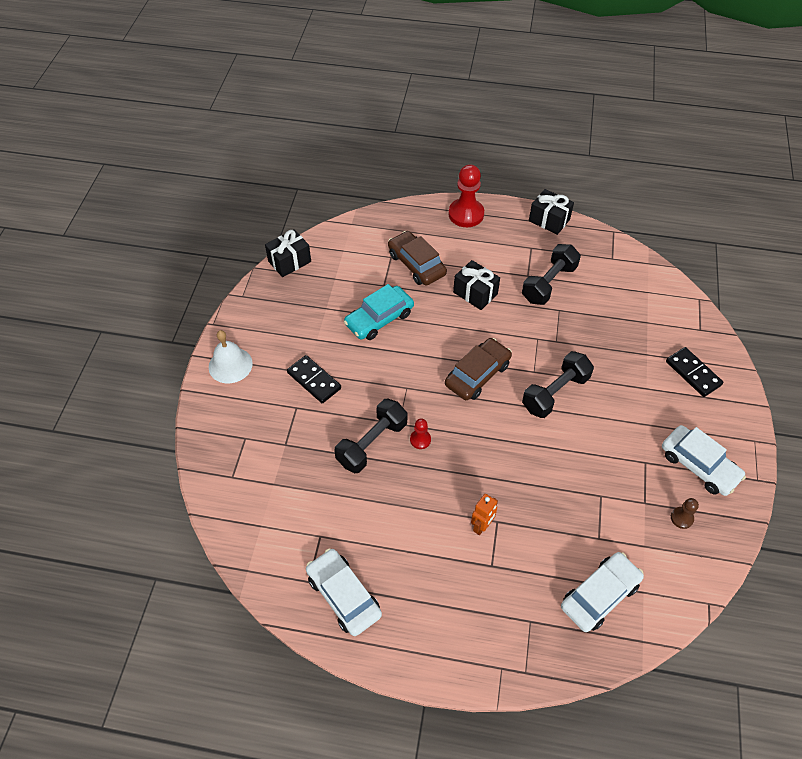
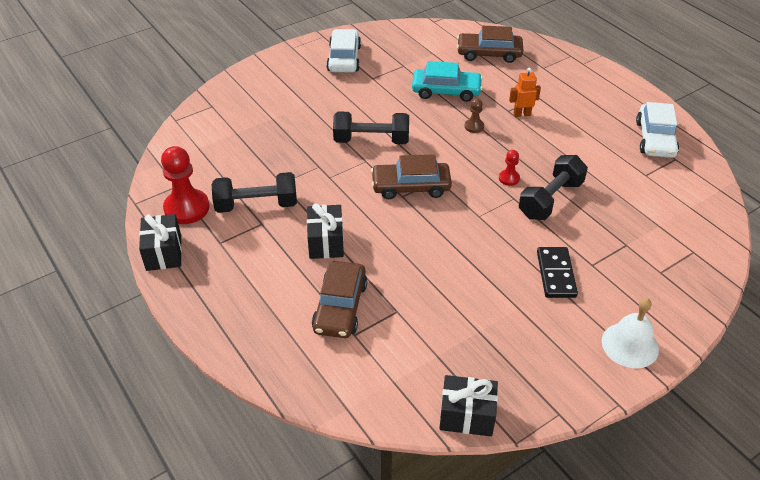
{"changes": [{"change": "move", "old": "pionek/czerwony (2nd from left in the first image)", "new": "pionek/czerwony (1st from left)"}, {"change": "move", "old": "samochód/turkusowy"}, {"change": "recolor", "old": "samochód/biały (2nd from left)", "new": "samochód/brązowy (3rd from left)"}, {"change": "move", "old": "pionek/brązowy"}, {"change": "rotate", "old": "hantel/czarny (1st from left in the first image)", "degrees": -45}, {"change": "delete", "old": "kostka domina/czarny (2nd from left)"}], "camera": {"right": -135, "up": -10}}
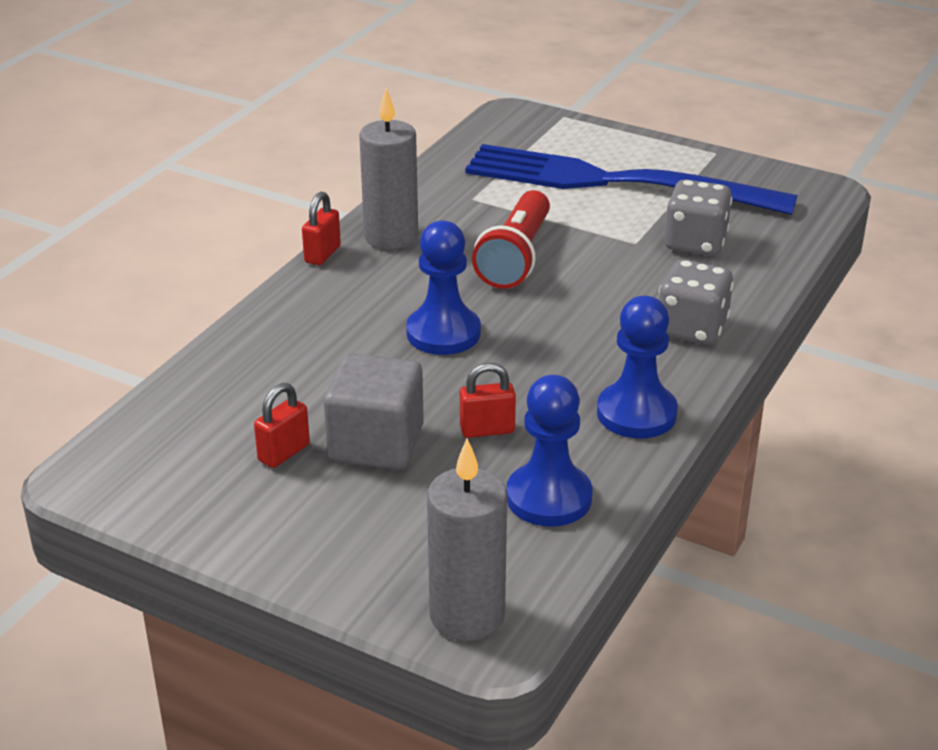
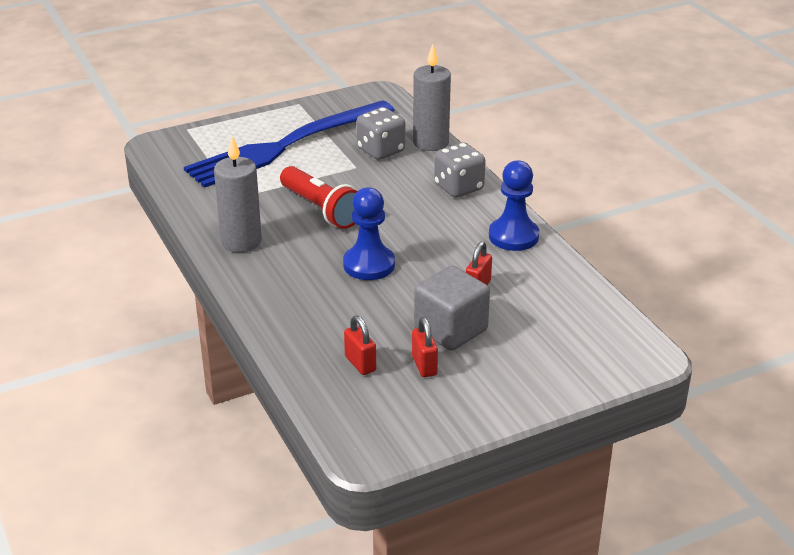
{"changes": [{"change": "move", "old": "kłódka/czerwony (2nd from left in the first image)", "new": "kłódka/czerwony (1st from left)"}, {"change": "move", "old": "świeca/szary (2nd from left)"}, {"change": "delete", "old": "pionek/niebieski (2nd from left)"}], "camera": {"right": -55, "up": 0}}
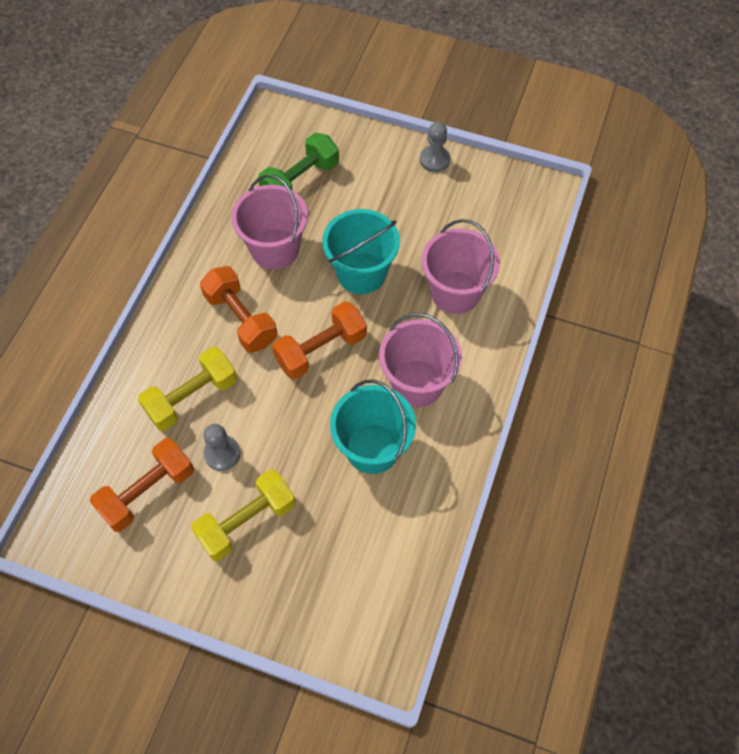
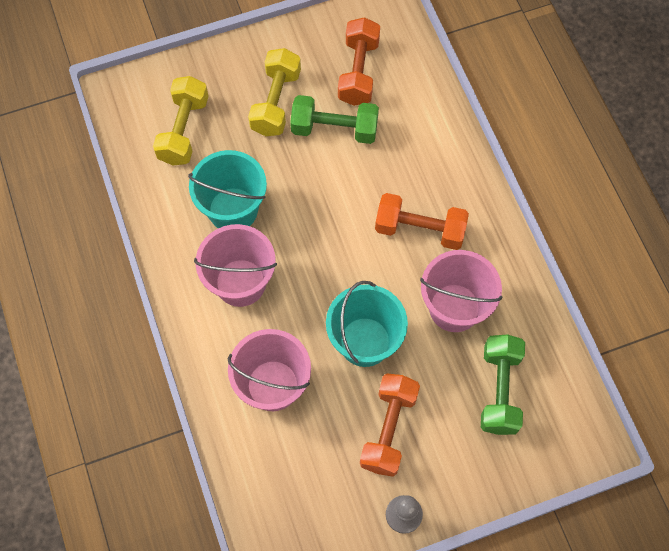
{"changes": [{"change": "move", "old": "hantel/żółty (1st from left)"}, {"change": "replace", "old": "pionek/szary (1st from left)", "new": "hantel/zielony (1st from left)"}, {"change": "move", "old": "hantel/pomarańczowy (3rd from left in the first image)", "new": "hantel/pomarańczowy (2nd from left)"}], "camera": {"right": 140, "up": 5}}
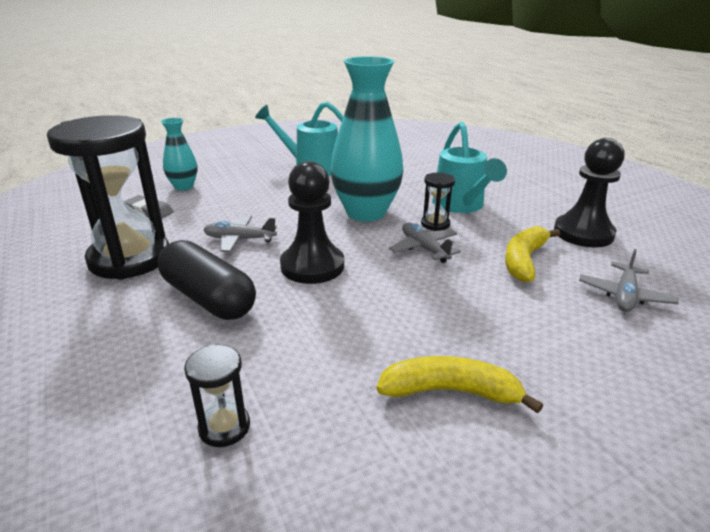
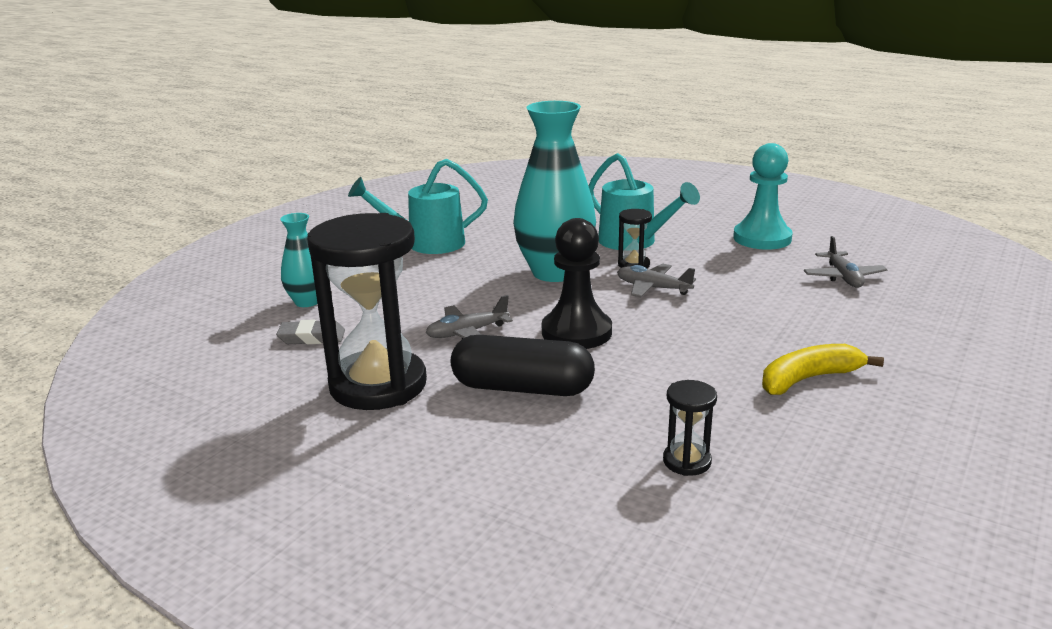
{"changes": [{"change": "recolor", "old": "pionek/czarny (2nd from left)", "new": "pionek/turkusowy"}, {"change": "delete", "old": "banan/żółty (2nd from left)"}], "camera": {"right": -30, "up": -5}}
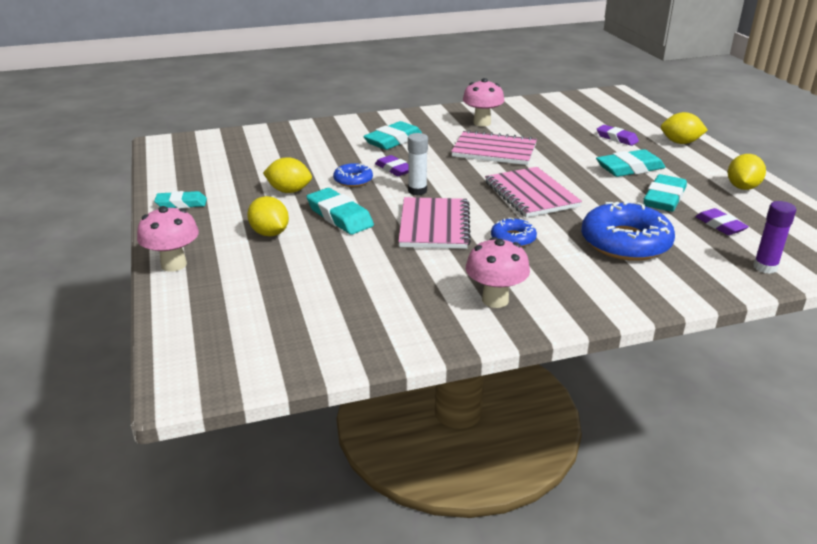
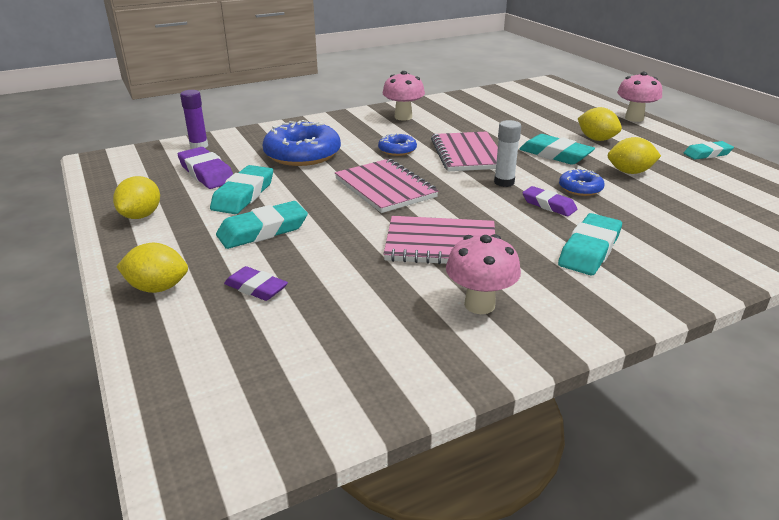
{"changes": [{"change": "resize", "old": "gumka do mazania/fioletowy (3rd from left in the first image)", "factor": 1.54}], "camera": {"right": 170, "up": 0}}
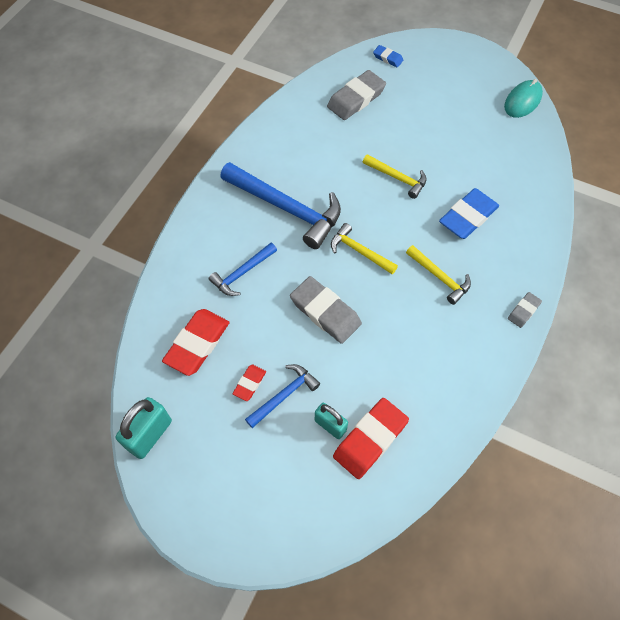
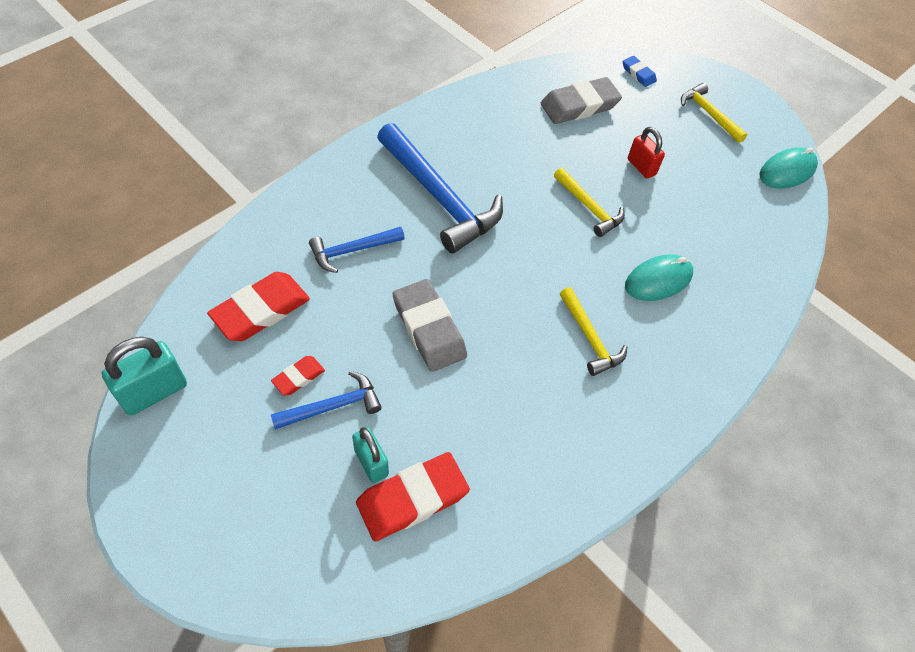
{"changes": [{"change": "replace", "old": "gumka do mazania/niebieski (2nd from left)", "new": "myszka/turkusowy (1st from left)"}, {"change": "insert", "new": "kłódka/czerwony"}, {"change": "move", "old": "młotek/żółty (1st from left in the first image)", "new": "młotek/żółty (3rd from left)"}, {"change": "delete", "old": "gumka do mazania/szary (3rd from left)"}], "camera": {"right": 15, "up": -5}}
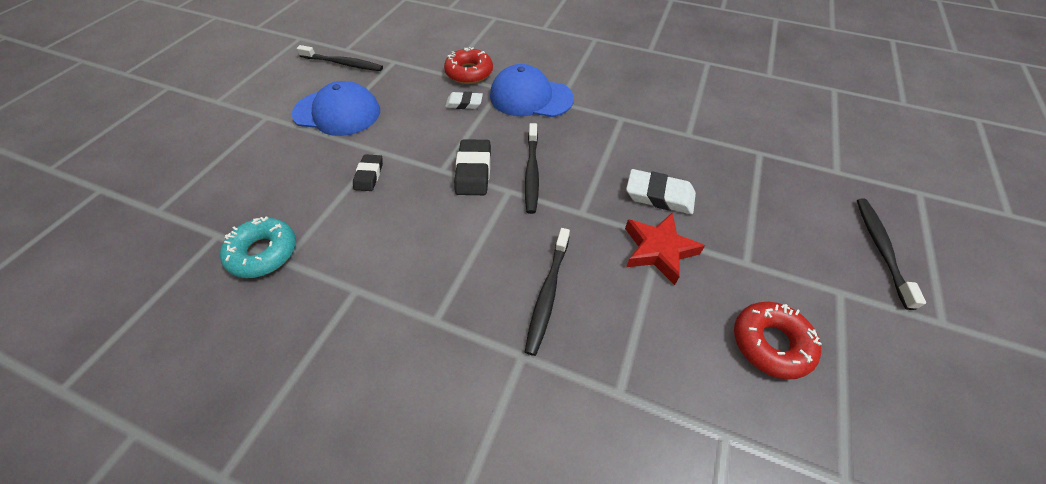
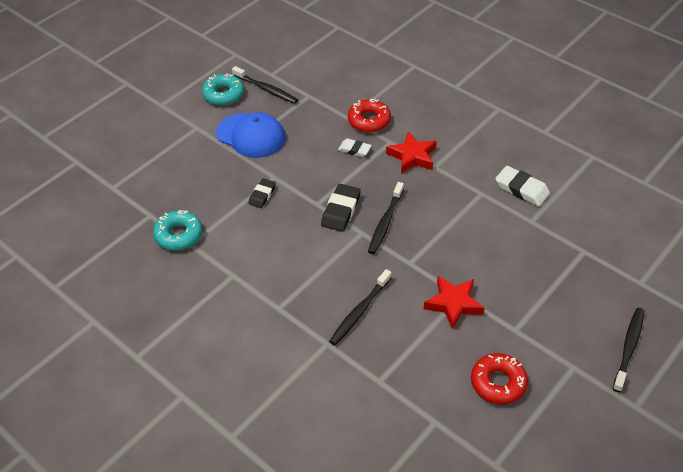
{"changes": [{"change": "insert", "new": "donut/turkusowy (2nd from left)"}, {"change": "replace", "old": "czapka/niebieski (2nd from left)", "new": "gwiazda/czerwony (1st from left)"}, {"change": "move", "old": "gumka do mazania/biały (2nd from left)"}], "camera": {"right": 20, "up": -5}}
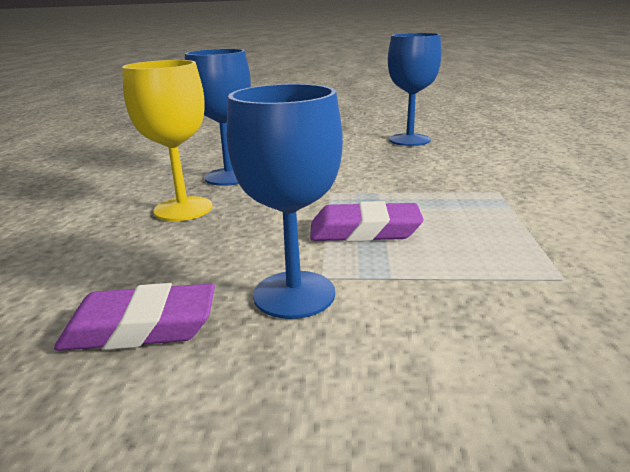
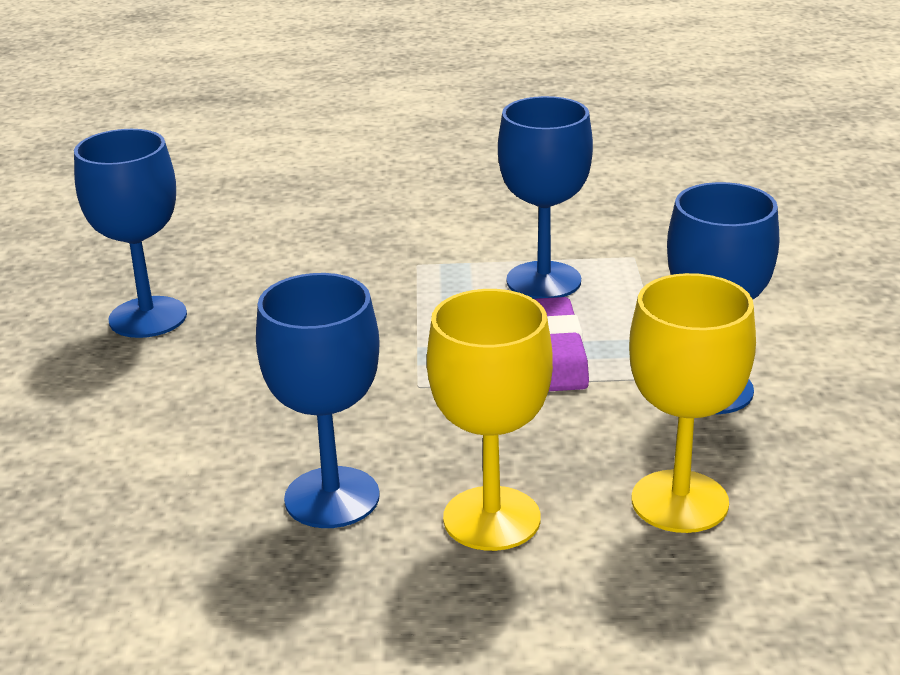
{"changes": [{"change": "insert", "new": "kielich/niebieski (3rd from left)"}, {"change": "insert", "new": "kielich/żółty (2nd from left)"}, {"change": "delete", "old": "gumka do mazania/fioletowy (1st from left)"}], "camera": {"right": -95, "up": 5}}
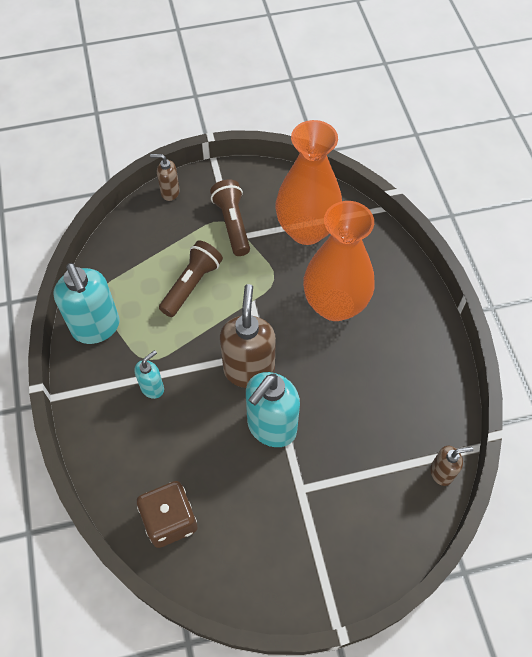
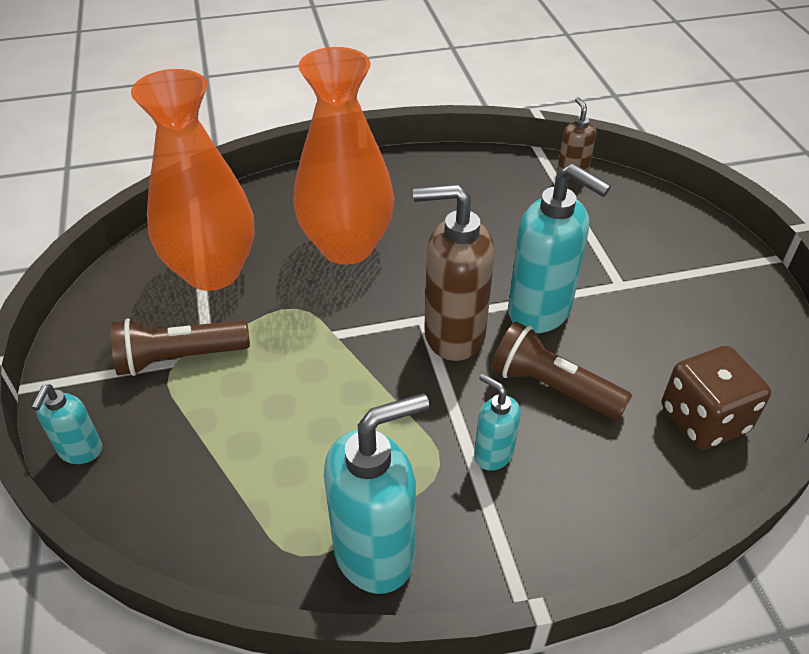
{"changes": [{"change": "recolor", "old": "dozownik mydła/brązowy (1st from left)", "new": "dozownik mydła/turkusowy (1st from left)"}, {"change": "move", "old": "latarka/brązowy (1st from left in the first image)", "new": "latarka/brązowy (2nd from left)"}], "camera": {"right": -90, "up": -15}}
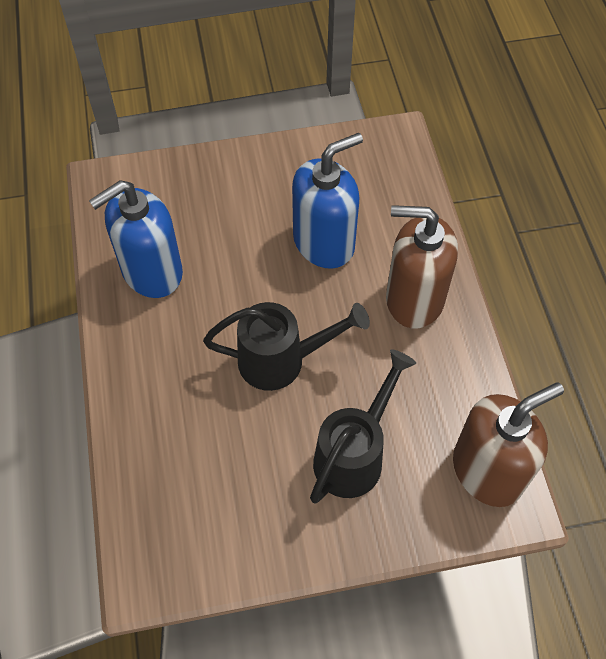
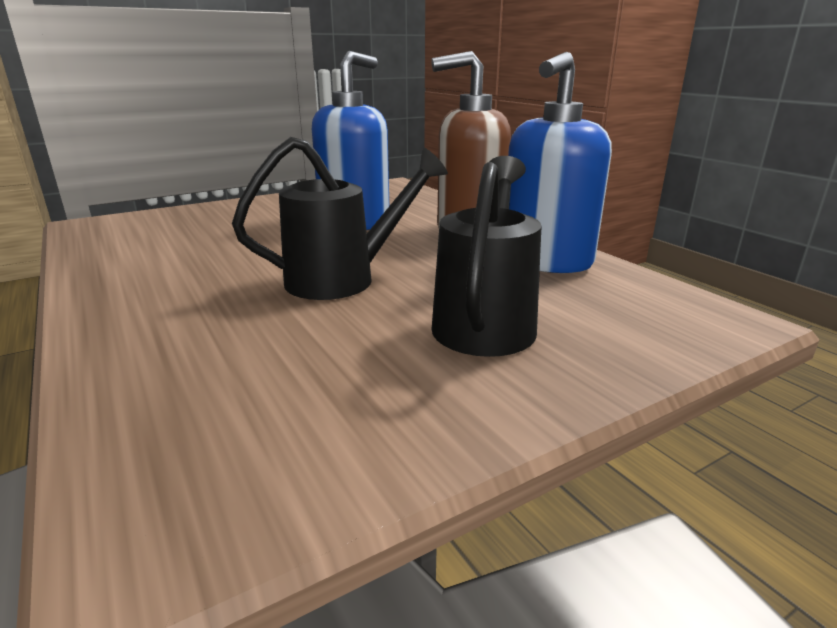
{"changes": [{"change": "move", "old": "dozownik mydła/niebieski (1st from left in the first image)", "new": "dozownik mydła/niebieski (2nd from left)"}, {"change": "delete", "old": "dozownik mydła/brązowy (2nd from left)"}], "camera": {"right": -20, "up": -35}}
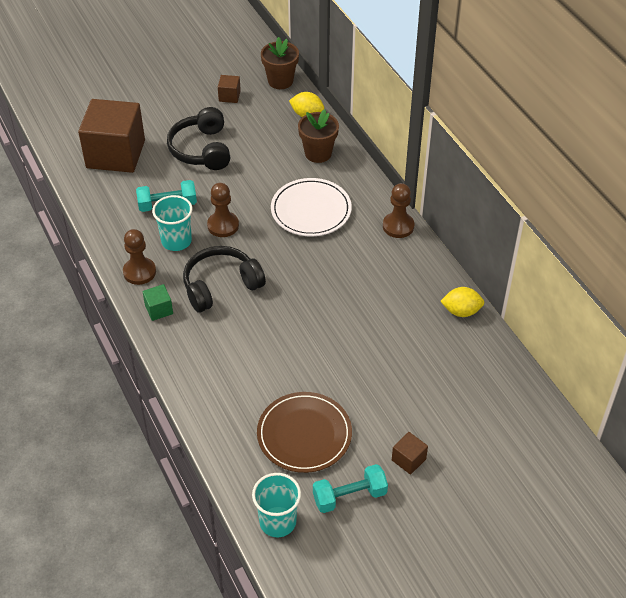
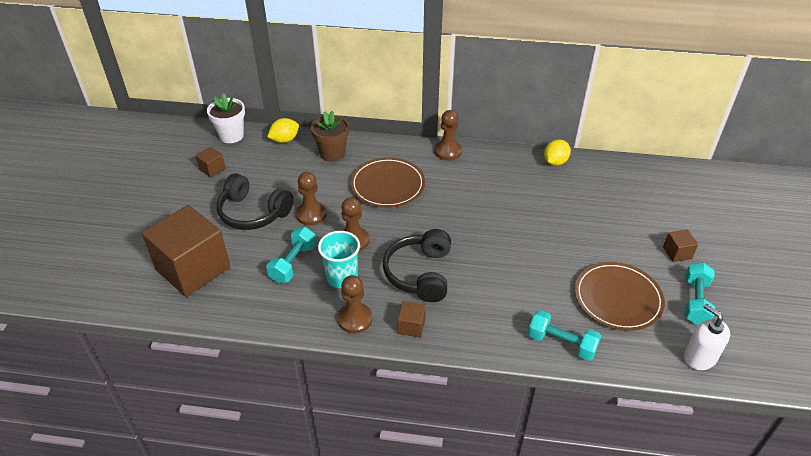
{"changes": [{"change": "recolor", "old": "doniczka/brązowy (1st from left)", "new": "doniczka/biały"}, {"change": "insert", "new": "pionek/brązowy (1st from left)"}, {"change": "recolor", "old": "talerz/biały", "new": "talerz/brązowy (1st from left)"}, {"change": "recolor", "old": "sześcian/zielony", "new": "sześcian/brązowy (3rd from left)"}, {"change": "insert", "new": "hantel/turkusowy (2nd from left)"}, {"change": "replace", "old": "szklanka/turkusowy (2nd from left)", "new": "dozownik mydła/biały"}], "camera": {"right": -55, "up": -5}}
